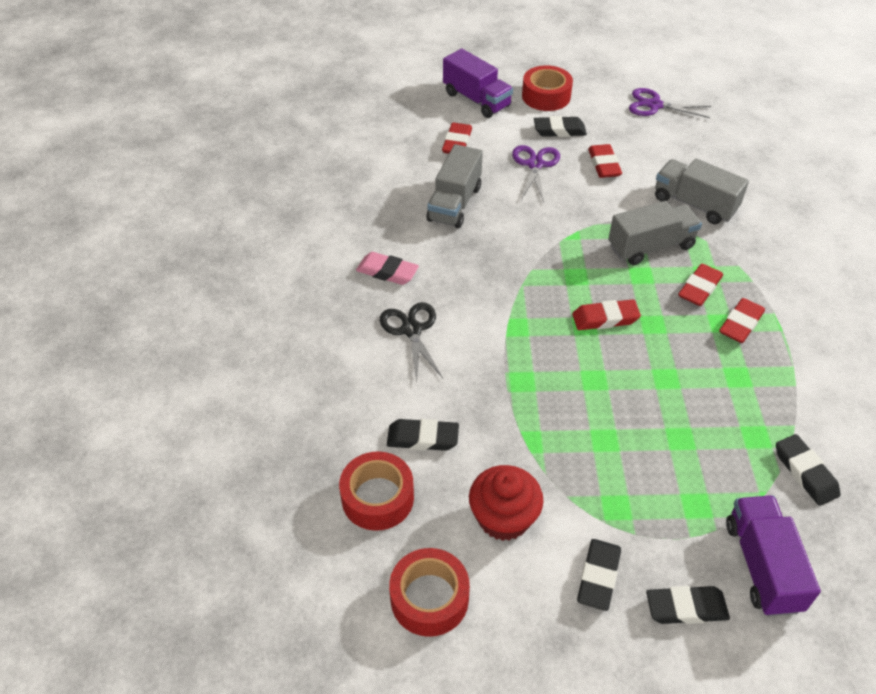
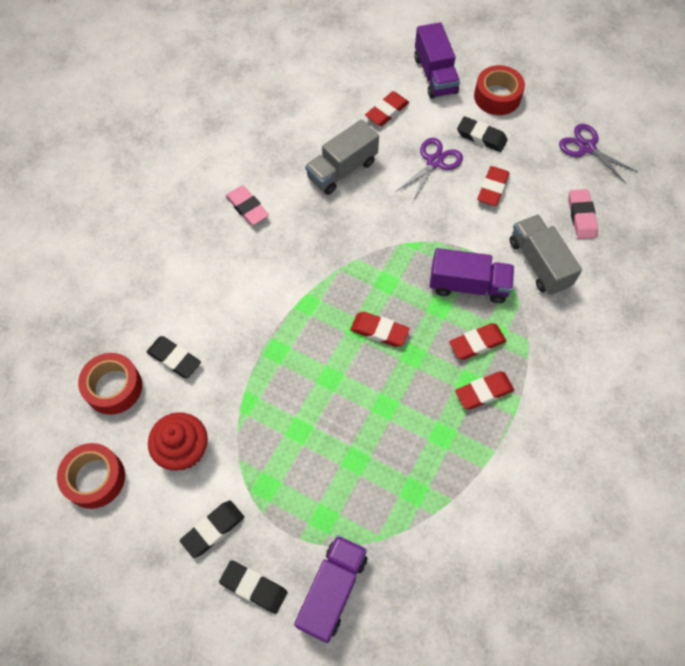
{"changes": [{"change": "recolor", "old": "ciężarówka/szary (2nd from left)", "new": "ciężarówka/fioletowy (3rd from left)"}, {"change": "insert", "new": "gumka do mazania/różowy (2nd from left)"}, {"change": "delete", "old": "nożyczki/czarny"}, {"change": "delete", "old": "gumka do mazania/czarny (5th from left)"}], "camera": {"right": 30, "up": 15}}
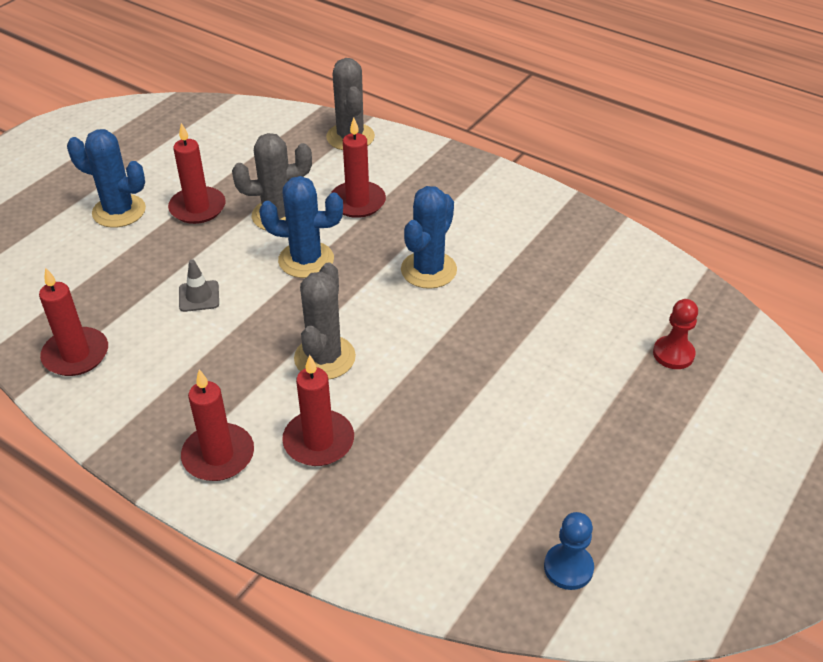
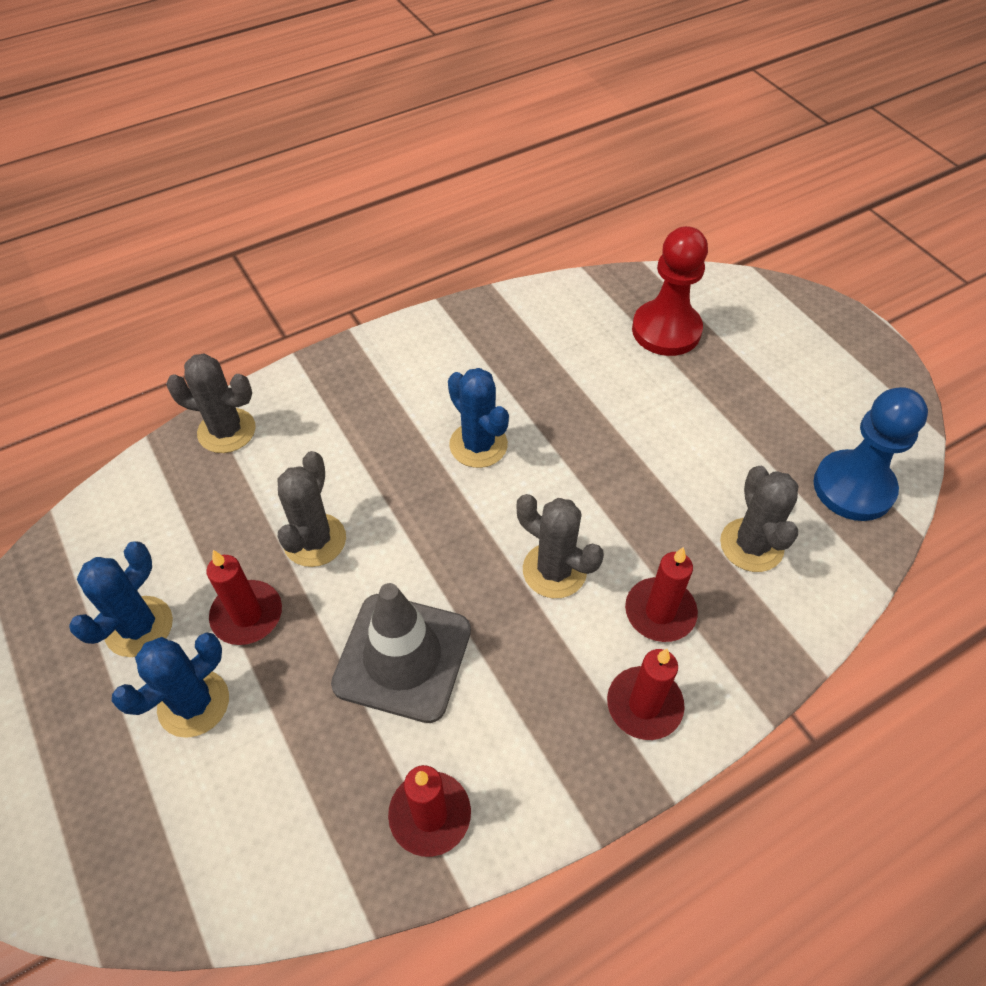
{"changes": [{"change": "move", "old": "kaktus/niebieski (2nd from left in the first image)", "new": "kaktus/niebieski (1st from left)"}, {"change": "resize", "old": "pachołek/szary", "factor": 2.5}, {"change": "resize", "old": "pionek/czerwony", "factor": 1.96}, {"change": "insert", "new": "kaktus/szary (4th from left)"}, {"change": "resize", "old": "pionek/niebieski", "factor": 1.96}, {"change": "delete", "old": "świeca/czerwony (5th from left)"}], "camera": {"right": -65, "up": 10}}
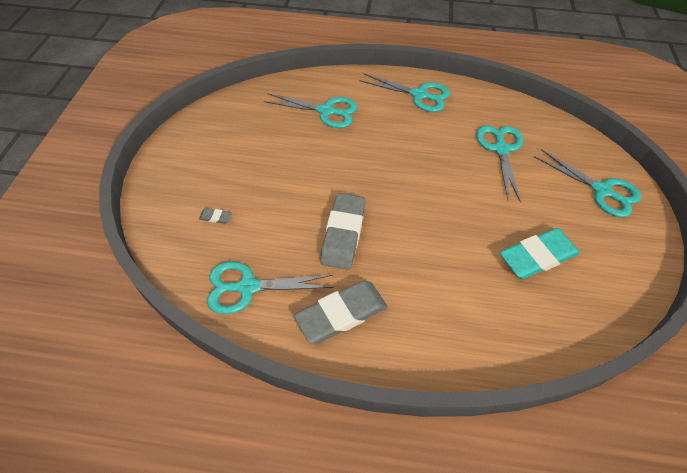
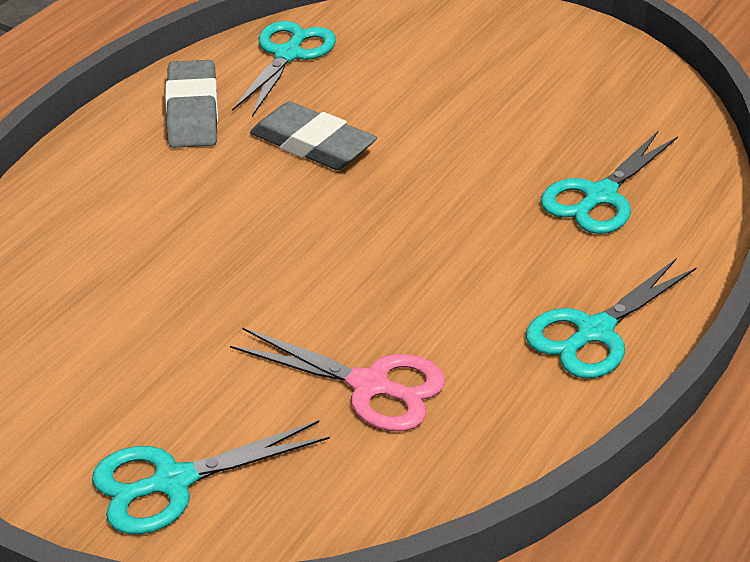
{"changes": [{"change": "recolor", "old": "nożyczki/turkusowy (4th from left)", "new": "nożyczki/różowy"}, {"change": "delete", "old": "gumka do mazania/szary (1st from left)"}, {"change": "delete", "old": "gumka do mazania/turkusowy"}], "camera": {"right": 115, "up": -15}}
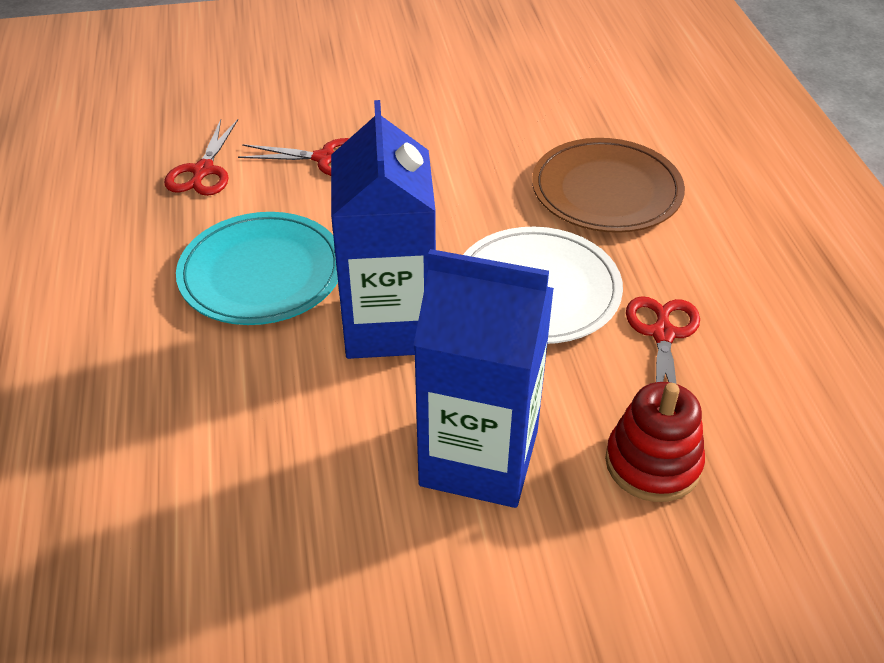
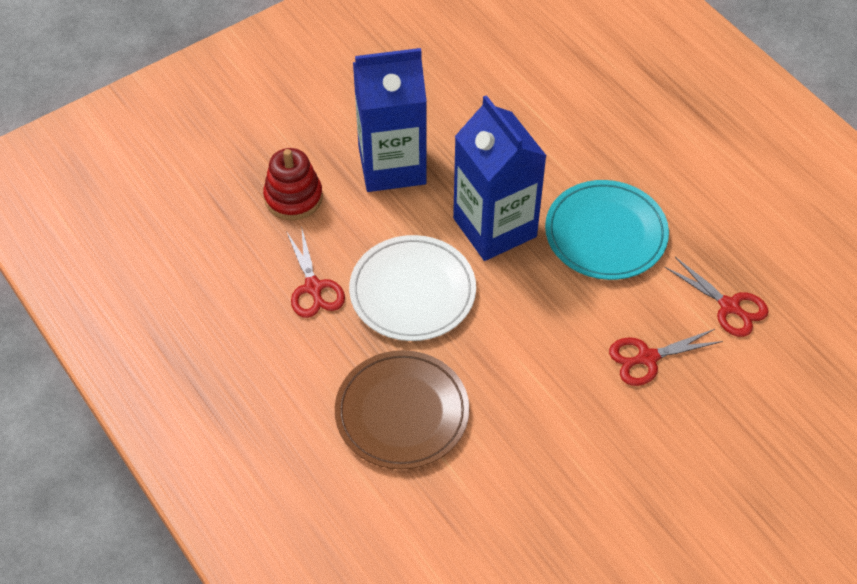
{"changes": [{"change": "rotate", "old": "nożyczki/czerwony (1st from left in the first image)", "degrees": 150}], "camera": {"right": 155, "up": 10}}
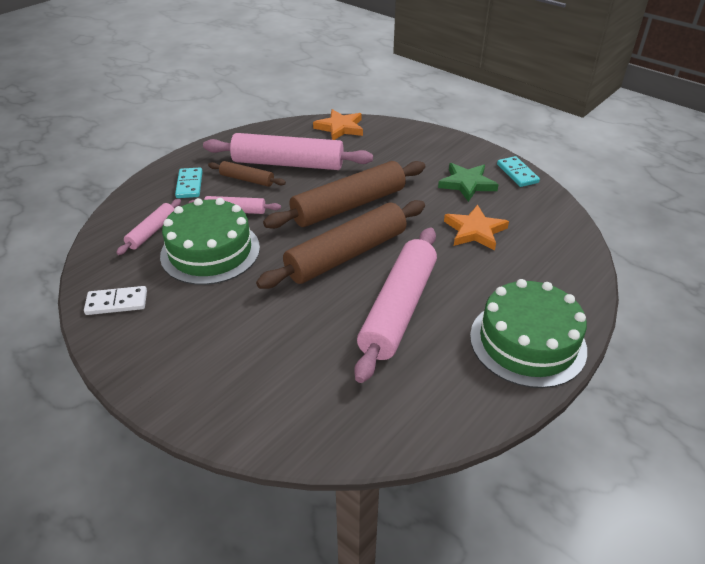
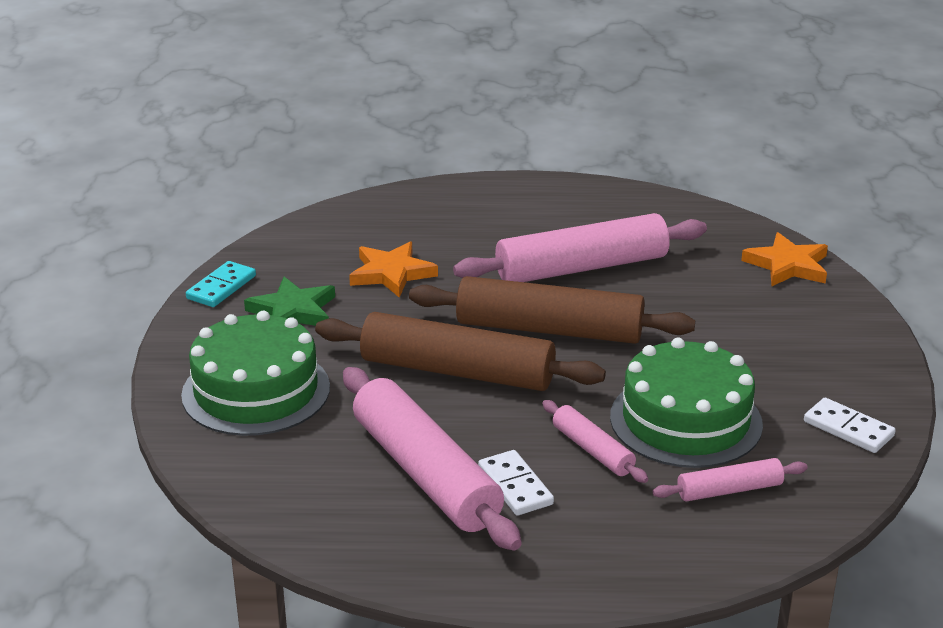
{"changes": [{"change": "move", "old": "tort/zielony (2nd from left in the first image)", "new": "tort/zielony (1st from left)"}, {"change": "replace", "old": "wałek do ciasta/brązowy (1st from left)", "new": "kostka domina/biały (1st from left)"}, {"change": "move", "old": "gwiazda/pomarańczowy (1st from left in the first image)", "new": "gwiazda/pomarańczowy (2nd from left)"}, {"change": "delete", "old": "kostka domina/turkusowy (1st from left)"}], "camera": {"right": -130, "up": -10}}
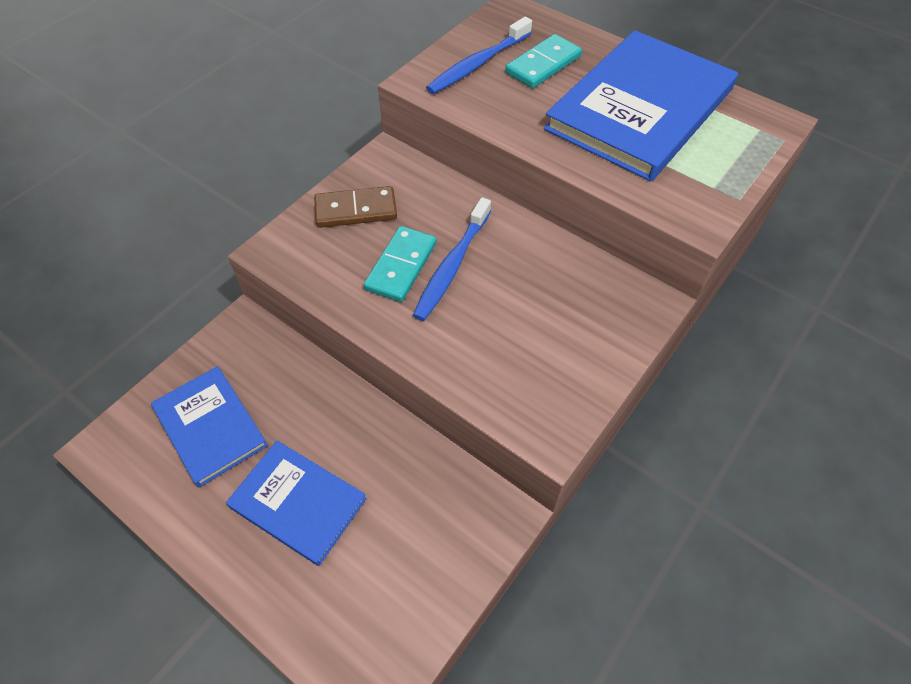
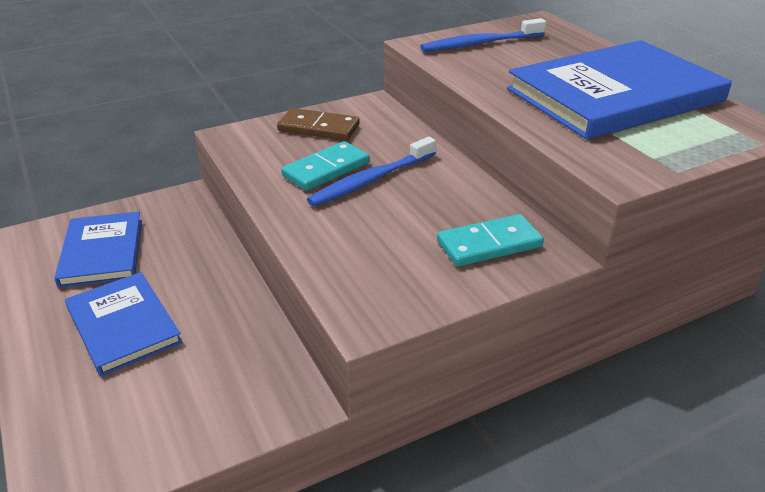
{"changes": [{"change": "move", "old": "kostka domina/turkusowy (2nd from left)"}], "camera": {"right": 25, "up": -20}}
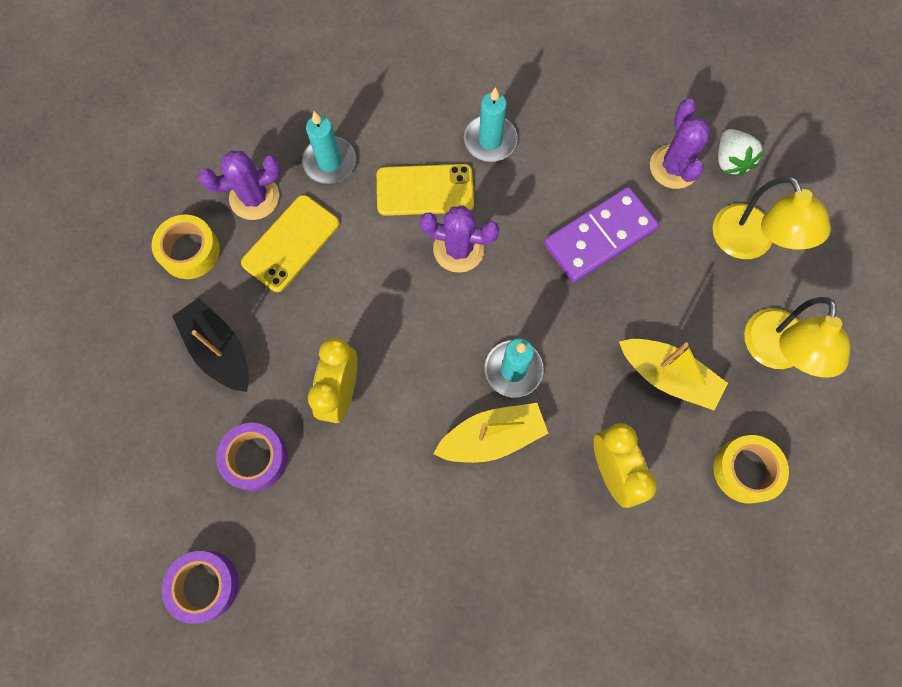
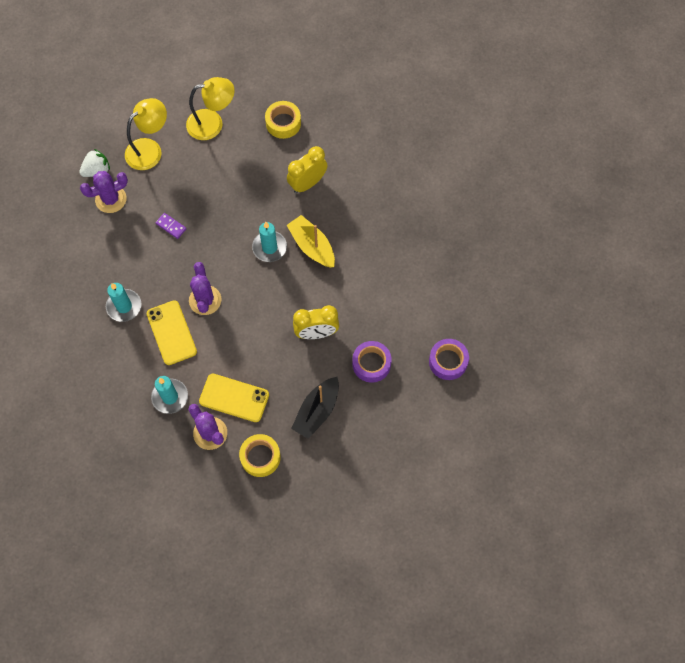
{"changes": [{"change": "resize", "old": "kostka domina/fioletowy", "factor": 0.44}, {"change": "delete", "old": "łódka/żółty (2nd from left)"}], "camera": {"right": -110, "up": -5}}
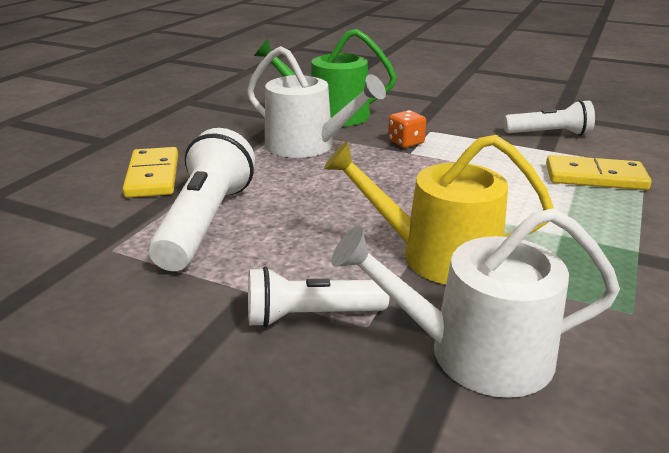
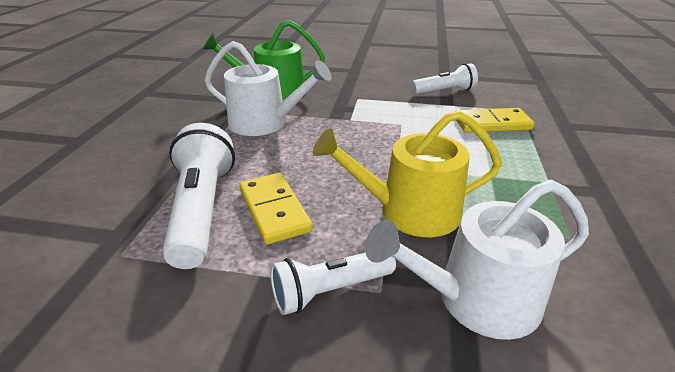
{"changes": [{"change": "move", "old": "kostka domina/żółty (1st from left)"}, {"change": "delete", "old": "kostka do gry/pomarańczowy"}], "camera": {"right": -15, "up": 5}}
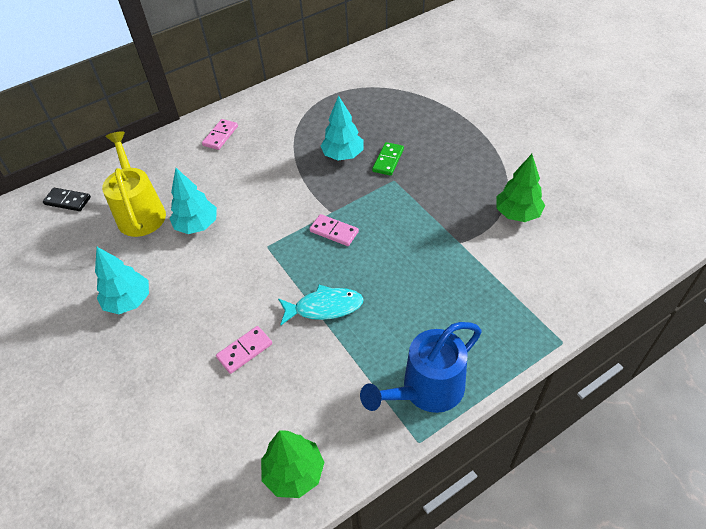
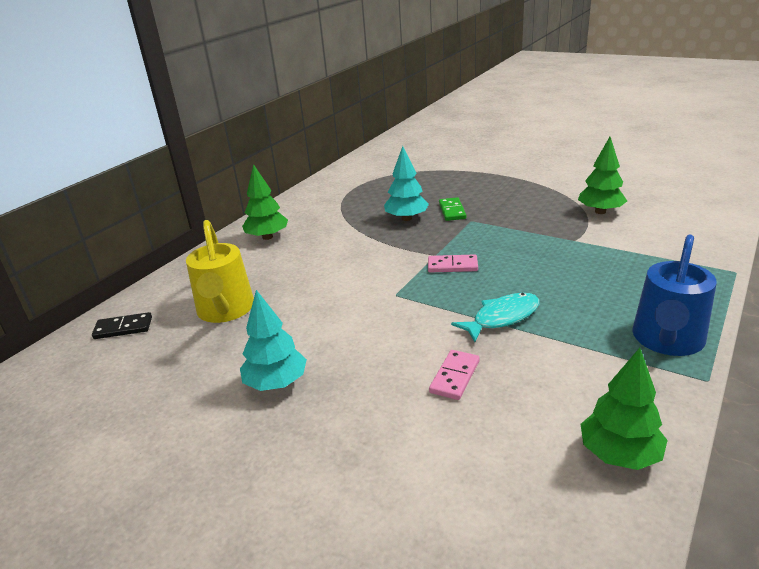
{"changes": [{"change": "rotate", "old": "konewka/żółty", "degrees": -150}, {"change": "replace", "old": "kostka domina/różowy (1st from left)", "new": "drzewko/zielony (1st from left)"}, {"change": "delete", "old": "drzewko/turkusowy (2nd from left)"}], "camera": {"right": -25, "up": -20}}
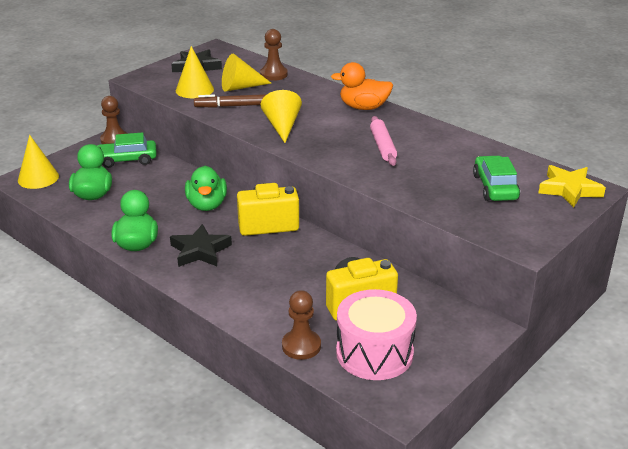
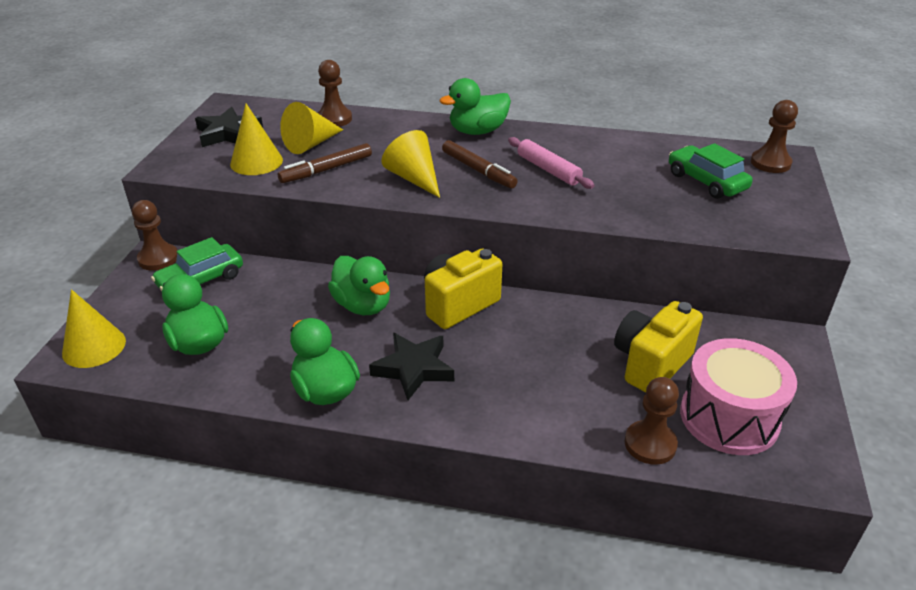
{"changes": [{"change": "recolor", "old": "kaczka/pomarańczowy", "new": "kaczka/zielony (4th from left)"}, {"change": "insert", "new": "flamaster/brązowy (2nd from left)"}, {"change": "replace", "old": "gwiazda/żółty", "new": "pionek/brązowy (4th from left)"}], "camera": {"right": -30, "up": 5}}
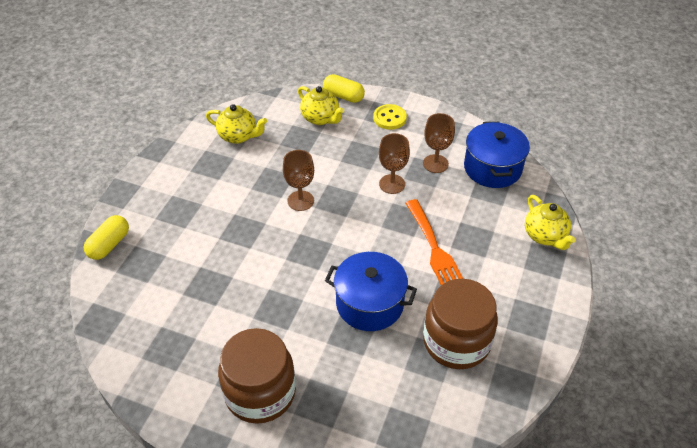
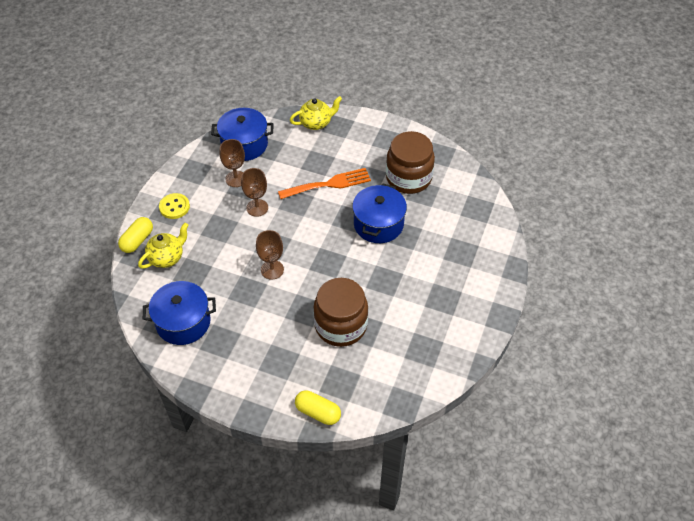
{"changes": [{"change": "replace", "old": "imbryk/żółty (1st from left)", "new": "garnek/niebieski (1st from left)"}, {"change": "move", "old": "słoik/brązowy (1st from left)"}], "camera": {"right": -90, "up": 5}}
